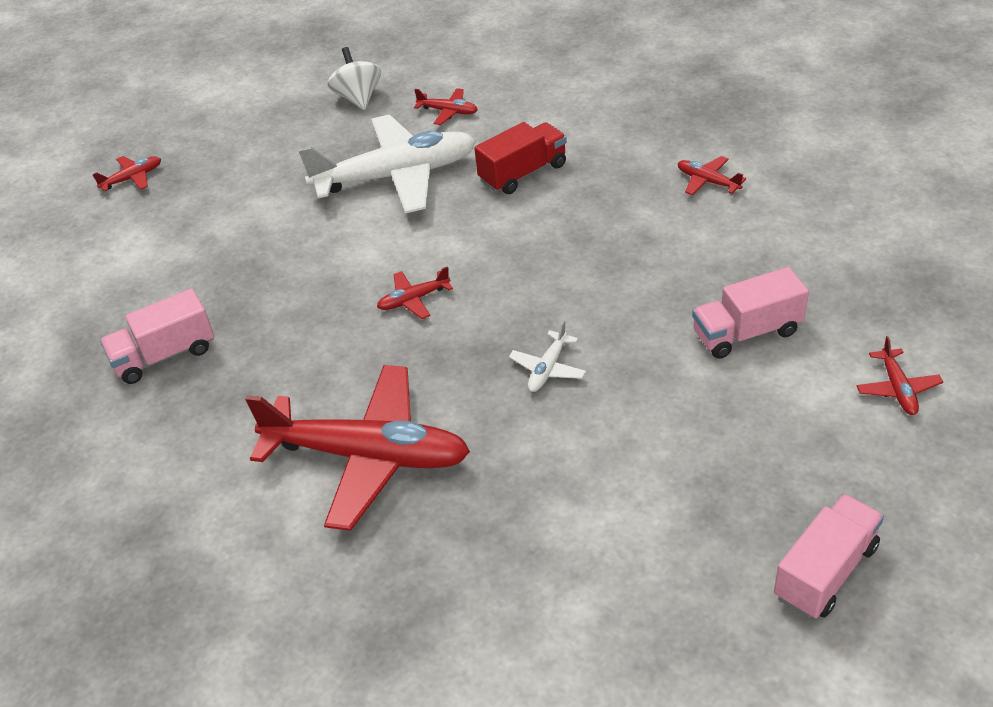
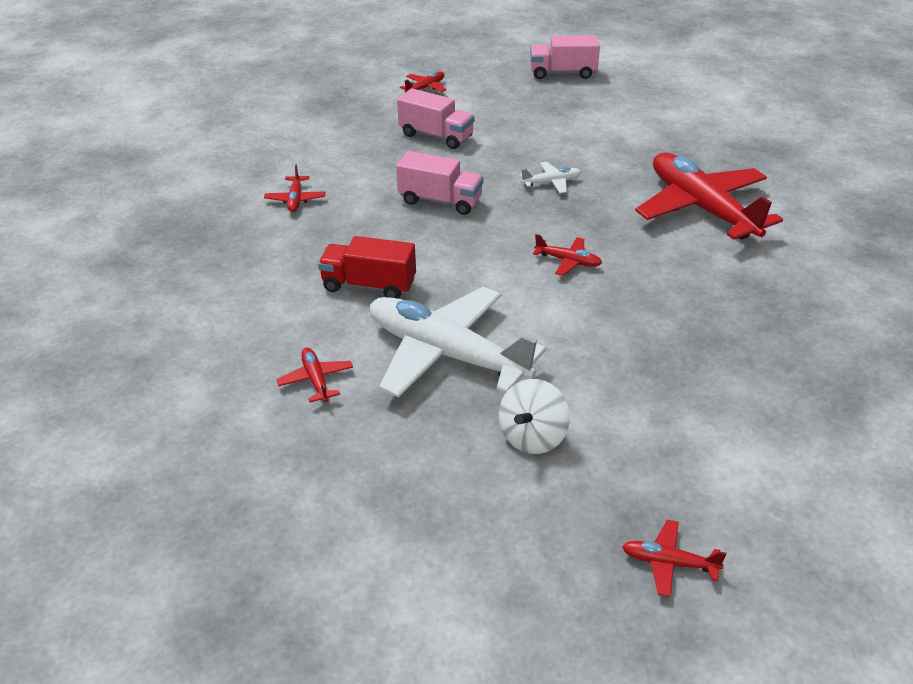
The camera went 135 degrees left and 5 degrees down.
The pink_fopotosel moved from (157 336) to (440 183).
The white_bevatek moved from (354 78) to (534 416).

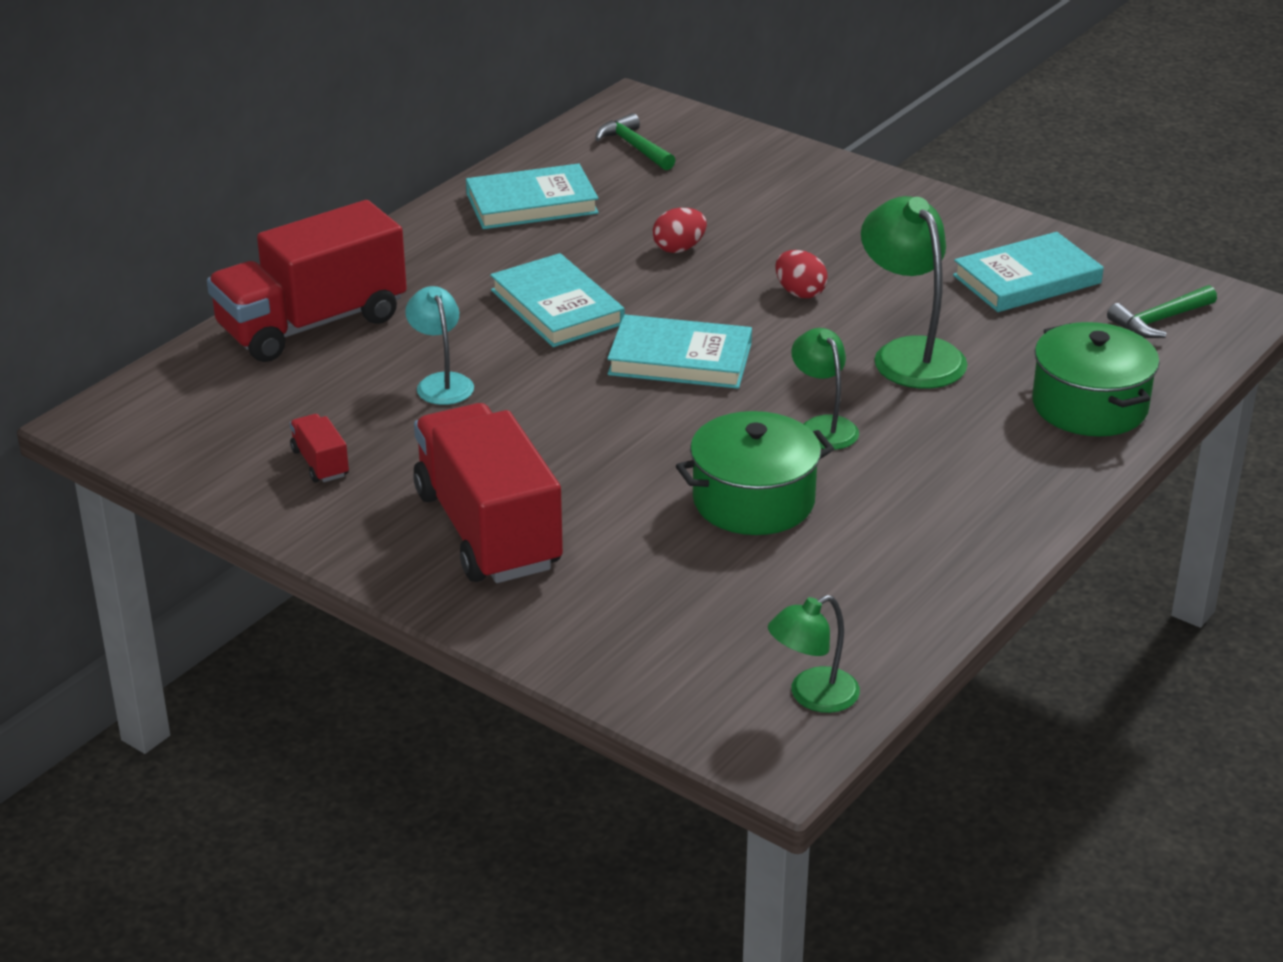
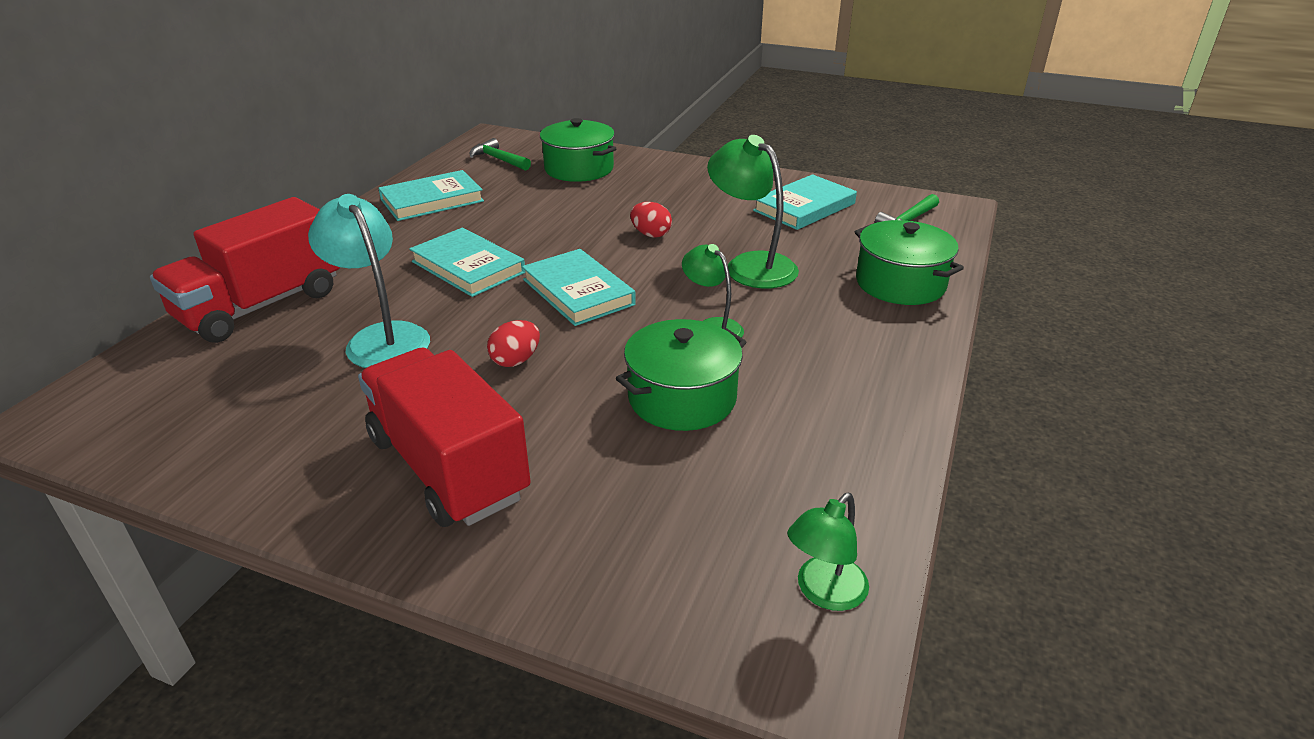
The camera went 15 degrees left and 0 degrees up.
The red_fopotosel at (319 448) disappeared.
The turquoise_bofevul at (439 345) changed to 1.64 times the size.
The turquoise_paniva at (679 351) turned 60 degrees clockwise.
The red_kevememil moved from (679 230) to (513 343).
The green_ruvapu at (578 150) appeared.

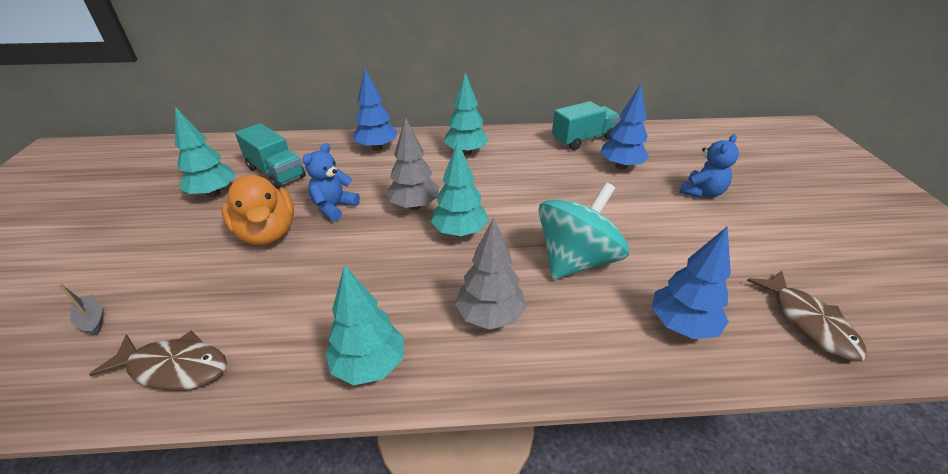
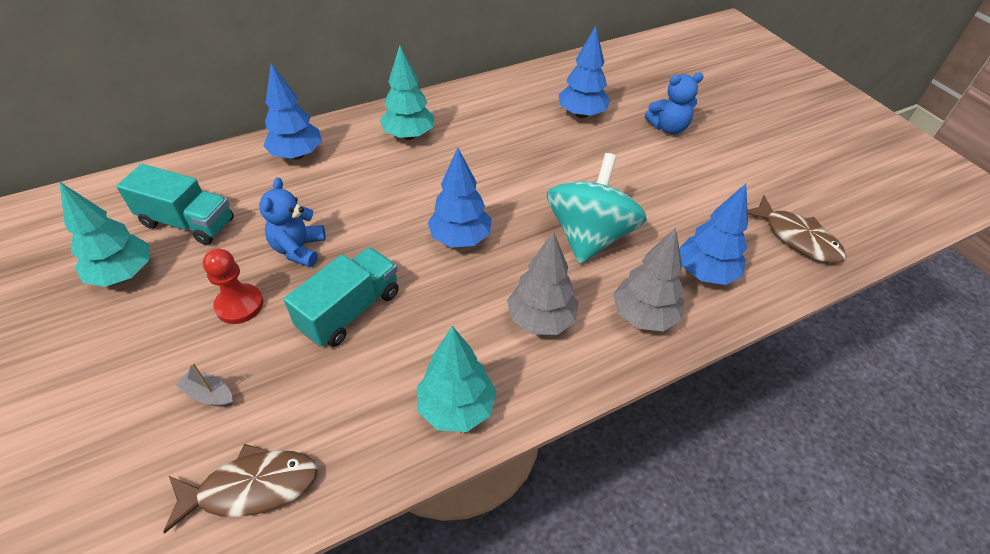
The camera went 25 degrees left and 10 degrees up.
The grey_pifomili moved from (81 309) to (204 384).
The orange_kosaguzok at (257 210) was replaced by the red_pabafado at (233 286).
The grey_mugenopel moved from (412 163) to (648 279).
The turquoise_mugenopel at (460 188) became the blue_mugenopel at (459 198).
The turquoise_fopotosel moved from (586 125) to (341 297).
The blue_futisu at (709 166) turned 60 degrees clockwise.

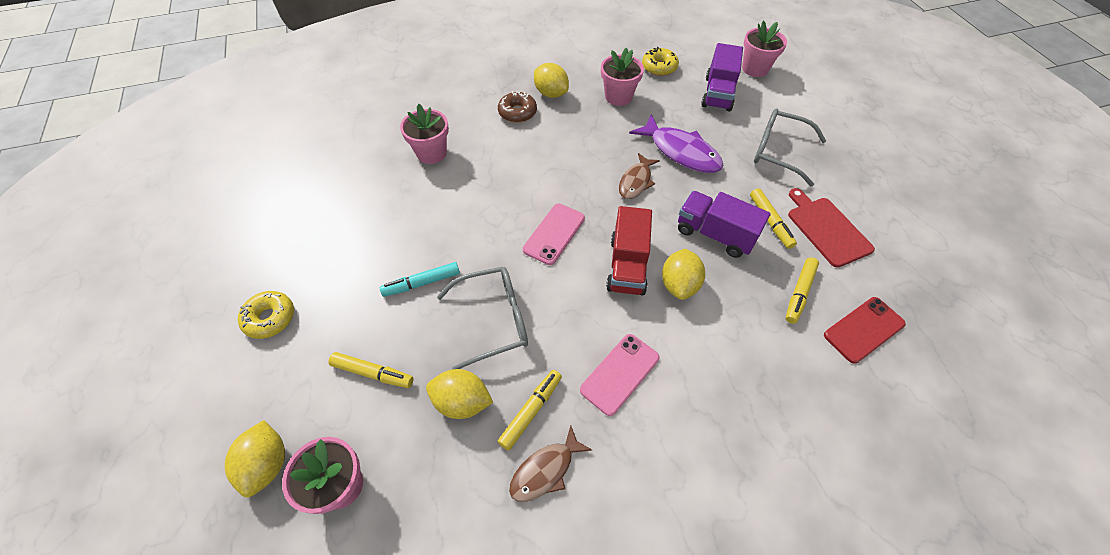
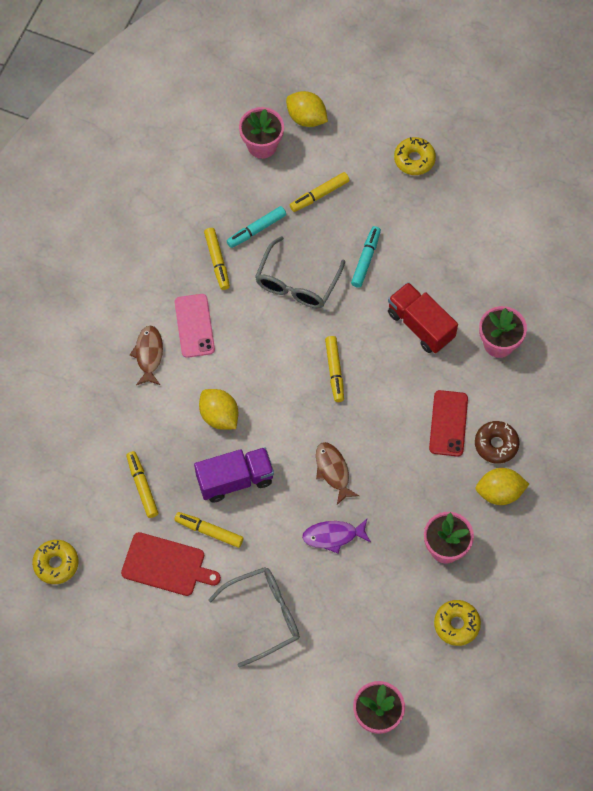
The camera went 130 degrees right and 10 degrees up.
The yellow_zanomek at (459 394) was replaced by the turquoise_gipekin at (256 227).
The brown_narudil moved from (550 463) to (146 355).
The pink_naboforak at (554 234) was replaced by the yellow_gipekin at (334 369).
The red_fopotosel moved from (629 250) to (423 317).
The purple_narudil at (676 143) changed to 0.63 times the size.
The purple_fopotosel at (722 77) disappeared.
The red_naboforak moved from (865 330) to (448 423).
The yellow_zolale at (55 562) appeared.

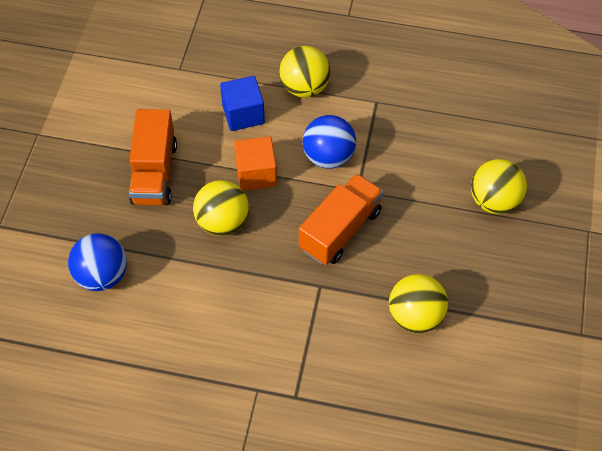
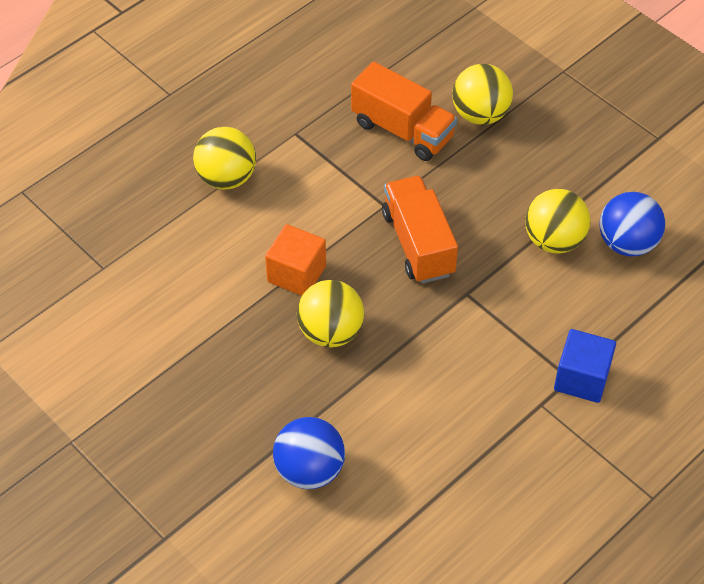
The camera went 55 degrees left and 5 degrees down.
The orange_fopotosel moved from (153 157) to (404 111).
The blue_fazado moved from (242 103) to (585 366).
The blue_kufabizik moved from (329 142) to (632 224).

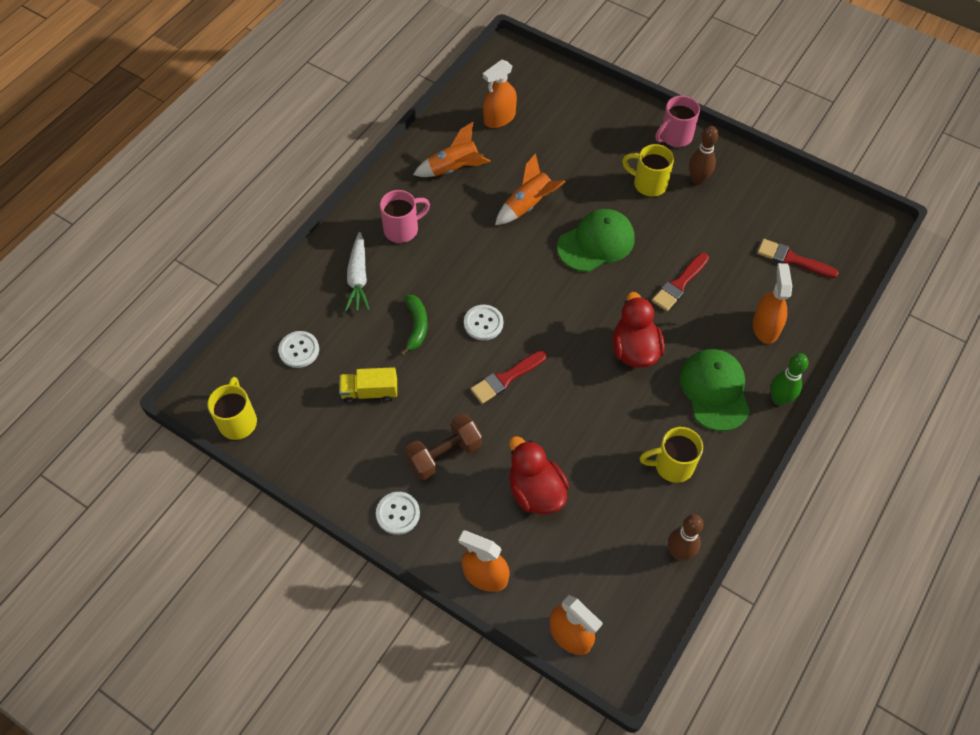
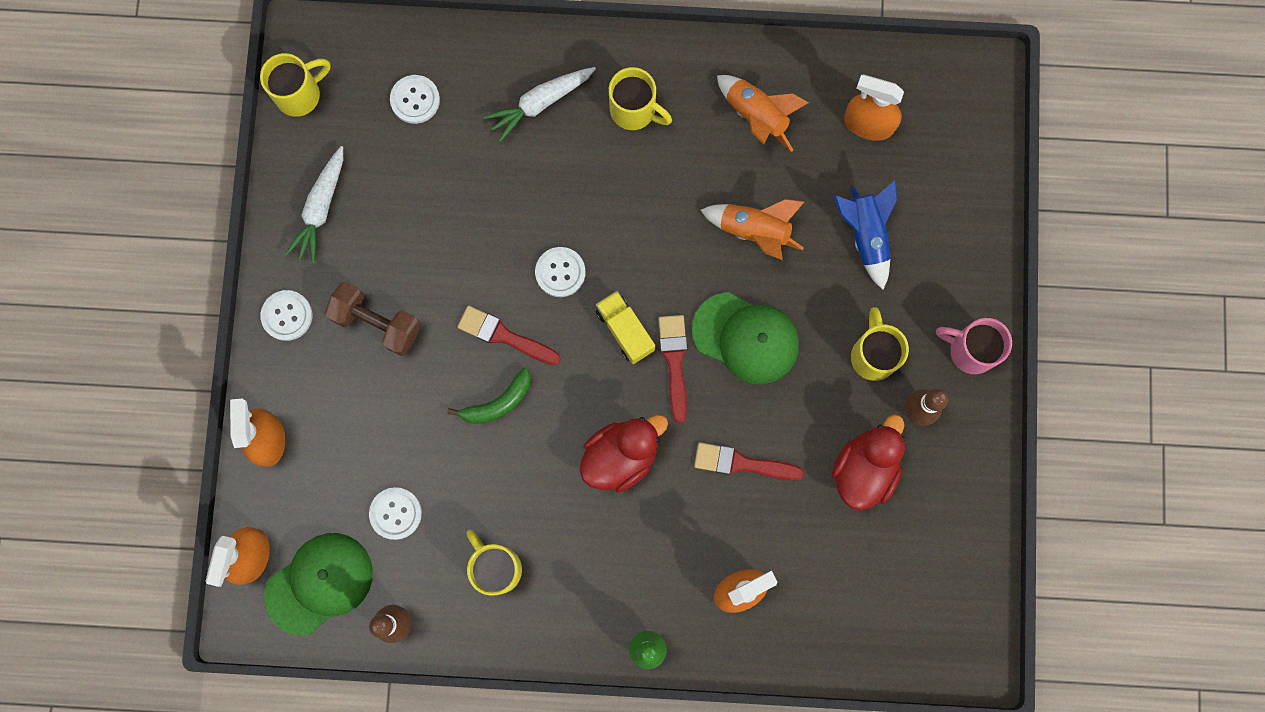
The camera went 60 degrees right and 20 degrees up.
The yellow_fopotosel moved from (368 385) to (625 327).
The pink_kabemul at (405 216) became the yellow_kabemul at (640 98).
The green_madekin moved from (414 325) to (489 396).
The red_kosaguzok moved from (539 475) to (869 462).
The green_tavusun moved from (715 390) to (318 584).
The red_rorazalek moved from (798 258) to (672 369).
The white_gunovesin at (314 205) appeared.
The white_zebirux at (395 513) appeared.
The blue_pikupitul at (865 234) appeared.

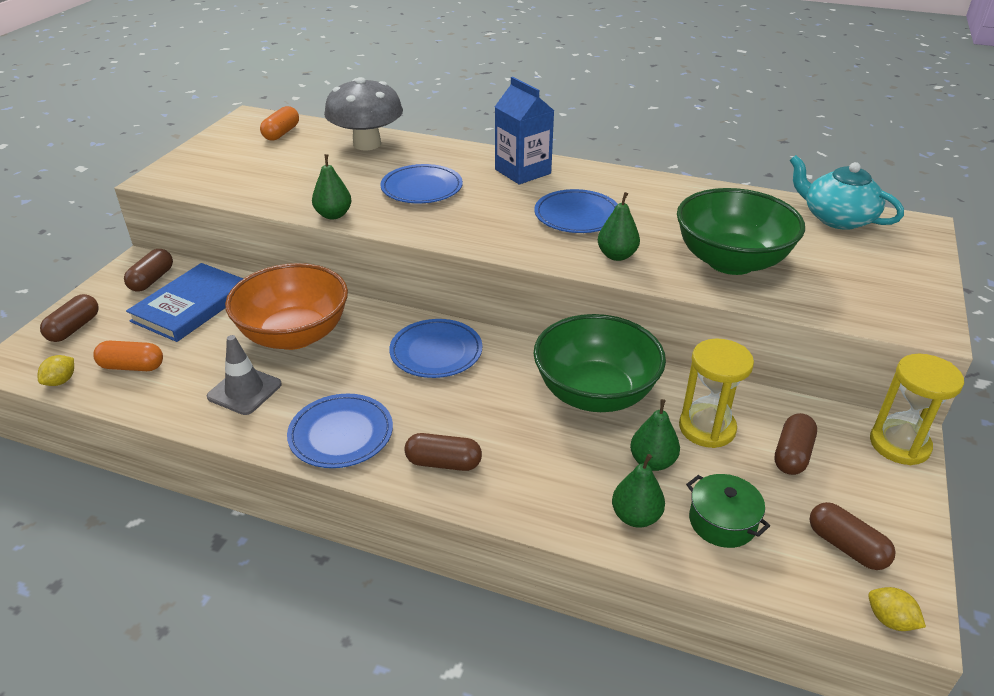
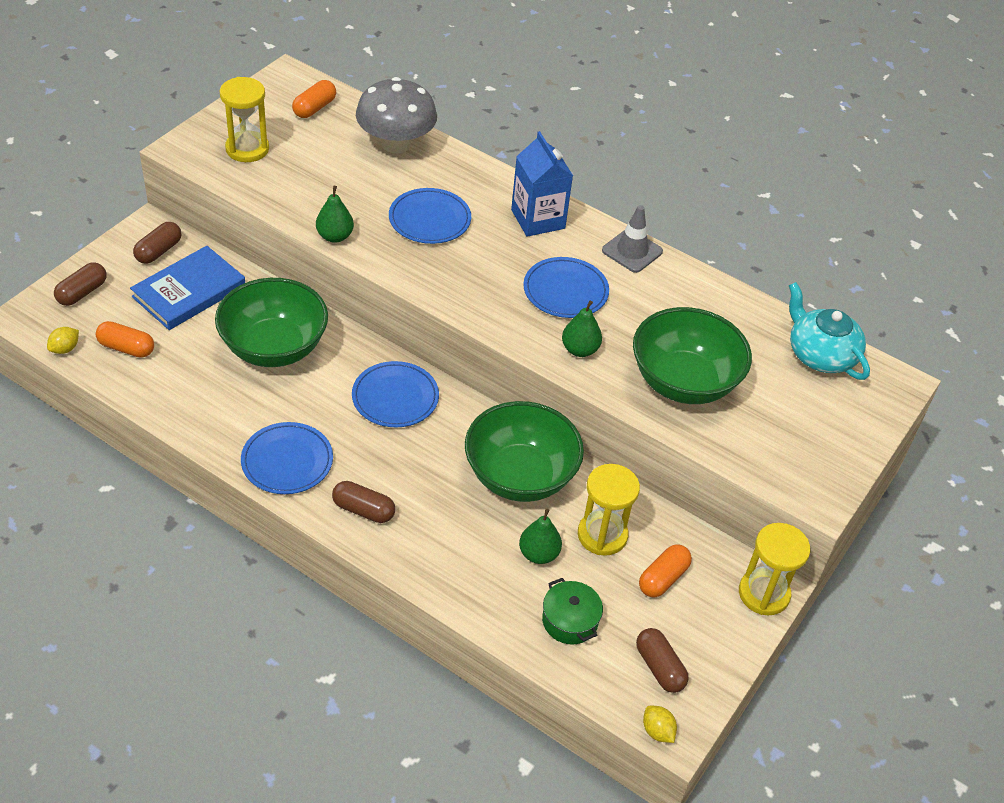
The camera went 10 degrees right and 10 degrees up.
The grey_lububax moved from (244 375) to (632 239).
The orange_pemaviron at (286 306) became the green_pemaviron at (271 322).
The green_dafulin at (638 491) disappeared.
The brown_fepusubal at (795 444) became the orange_fepusubal at (665 570).
The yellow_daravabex at (244 119) appeared.

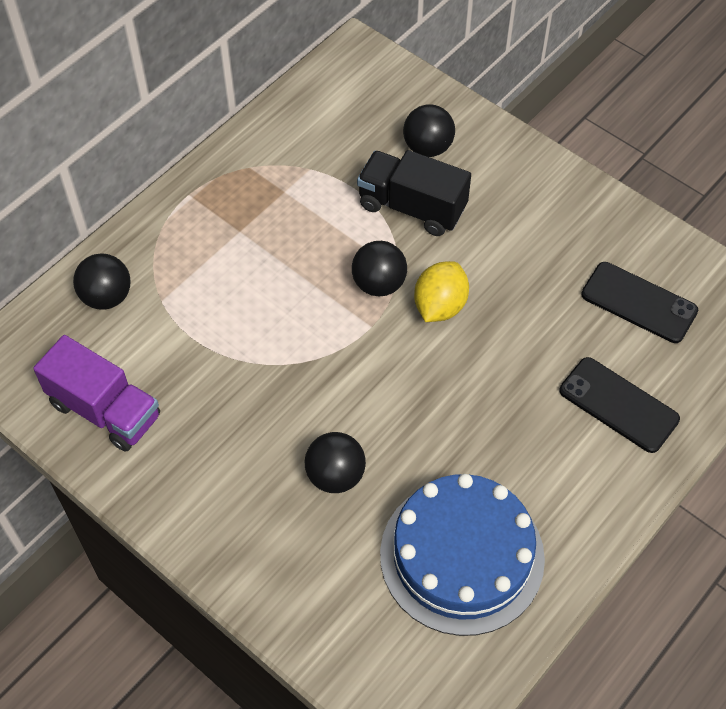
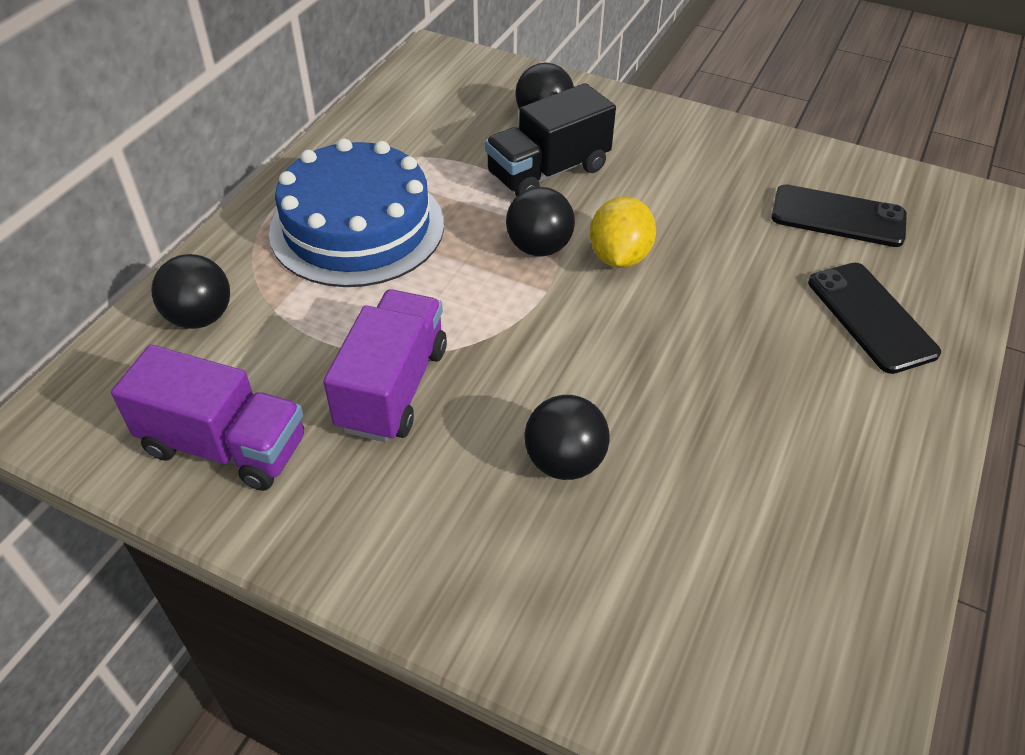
The camera went 15 degrees left and 10 degrees down.
The black_fopotosel at (414 193) turned 45 degrees counterclockwise.
The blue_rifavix moved from (462 555) to (356 212).
The black_naboforak at (620 405) turned 45 degrees clockwise.
The purple_fopotosel at (385 365) appeared.

